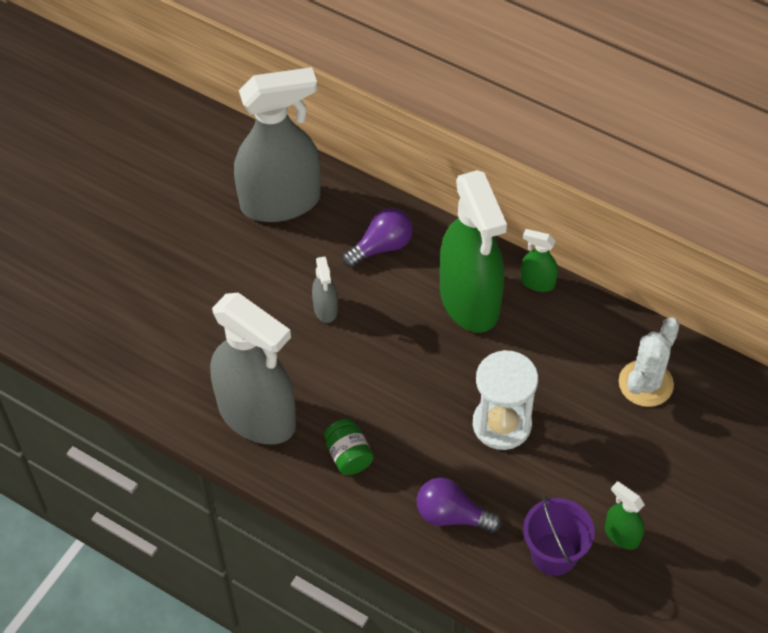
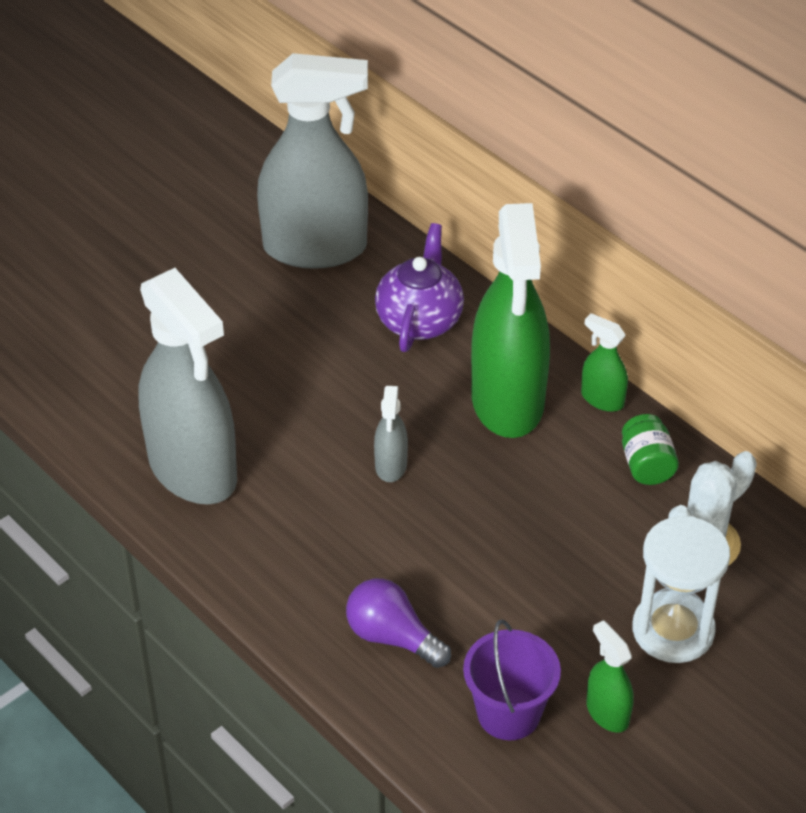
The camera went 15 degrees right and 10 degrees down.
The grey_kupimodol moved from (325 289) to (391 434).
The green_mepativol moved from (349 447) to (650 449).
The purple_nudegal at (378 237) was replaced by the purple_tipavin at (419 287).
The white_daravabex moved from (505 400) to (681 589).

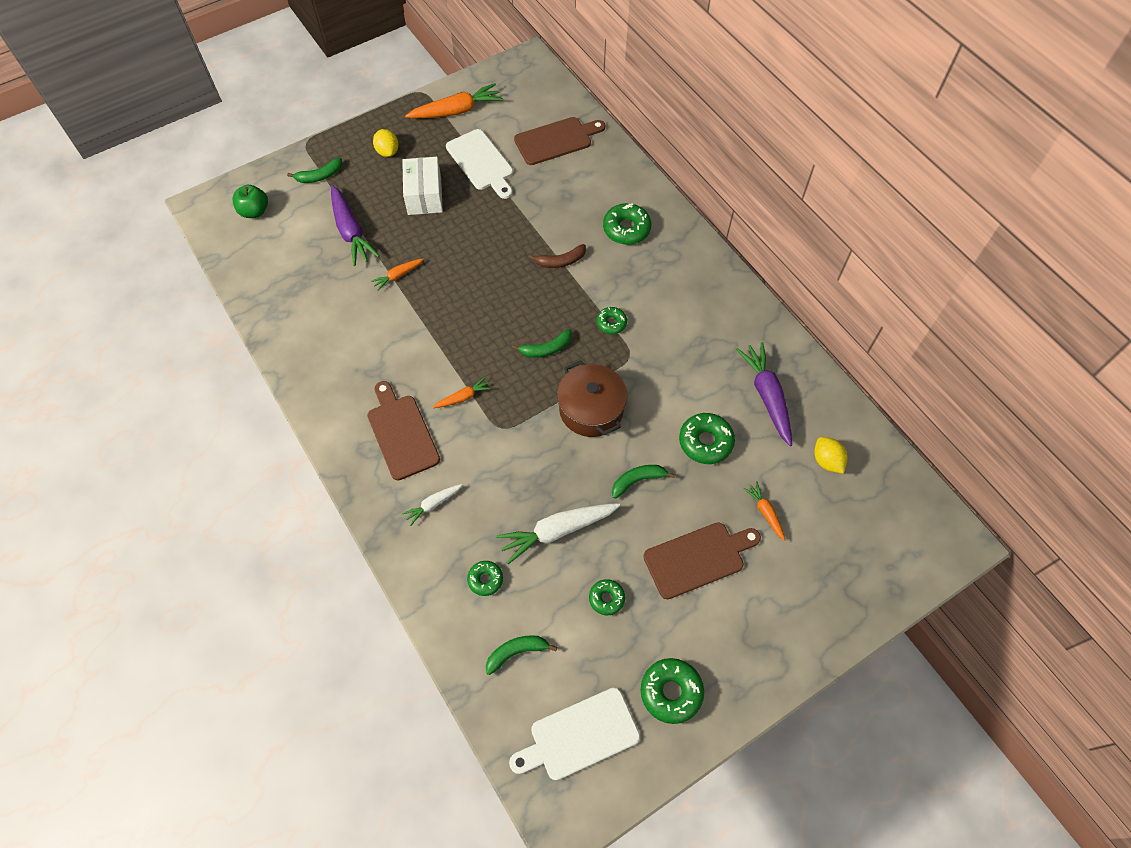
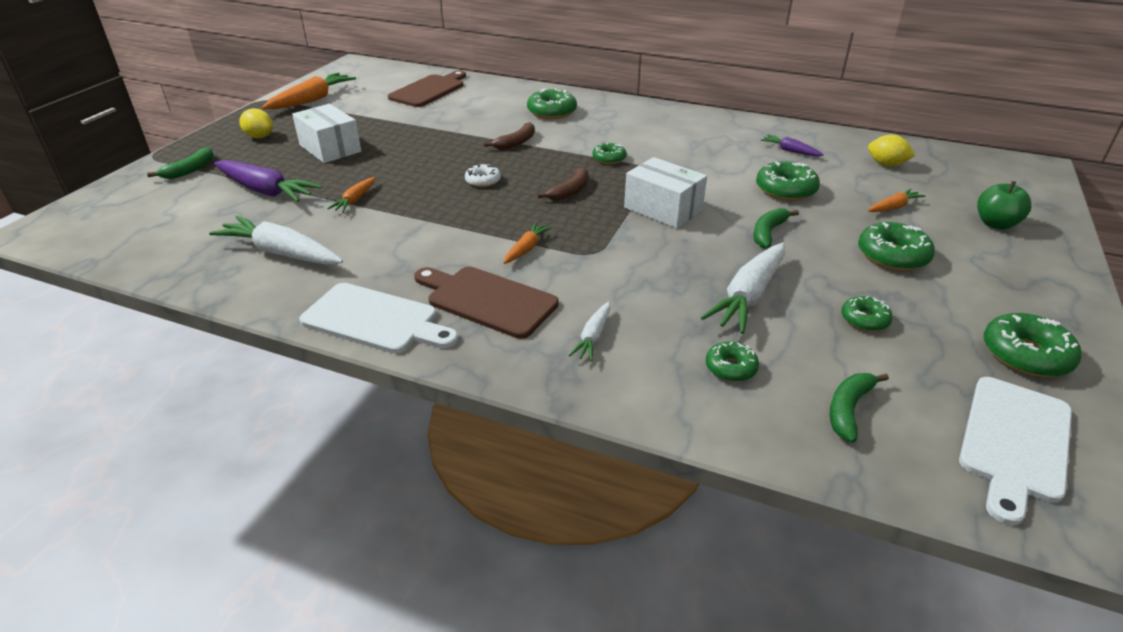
The camera went 35 degrees left and 25 degrees down.
The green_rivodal moved from (250 201) to (1004 205).
The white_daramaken moved from (479 164) to (378 318).
The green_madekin at (542 343) became the brown_madekin at (562 183).
The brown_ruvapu at (592 398) was replaced by the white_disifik at (665 192).
The brown_daramaken at (702 560) was replaced by the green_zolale at (896 246).
The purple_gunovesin at (764 394) changed to 0.53 times the size.
The orange_gunovesin at (764 511) turned 120 degrees clockwise.
The white_gunovesin at (276 240) appeared.
The white_zolale at (483 175) appeared.

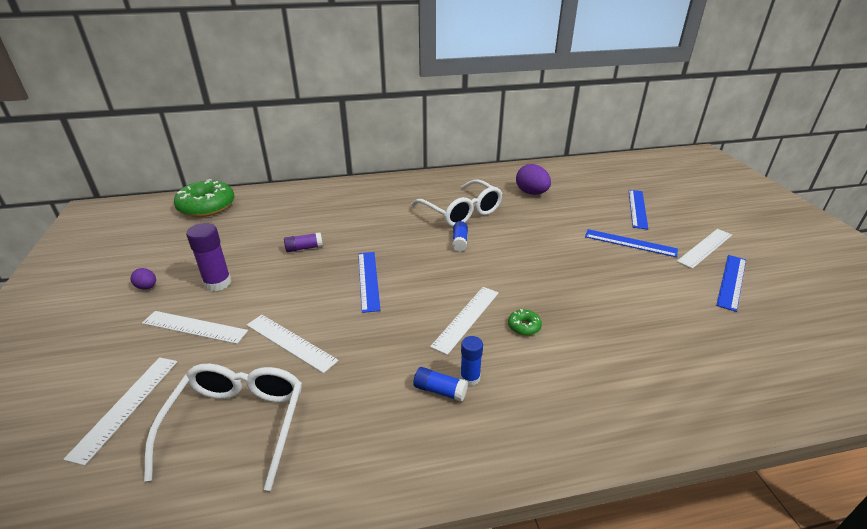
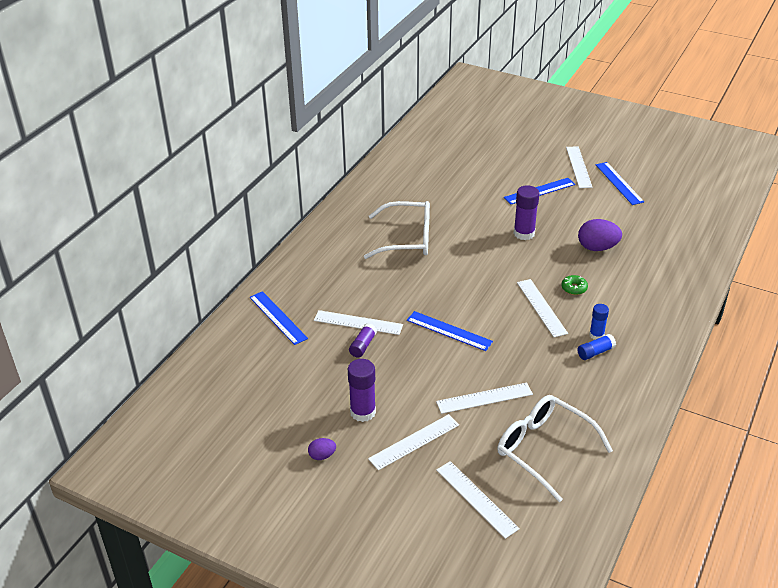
The camera went 50 degrees left and 5 degrees up.
The green_zolale at (204 198) disappeared.
The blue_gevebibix at (460 236) disappeared.
The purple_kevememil moved from (533 179) to (600 235).
The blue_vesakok moved from (638 210) to (279 318).
The white_vesakok at (358 322) appeared.
The purple_gevebibix at (526 212) appeared.

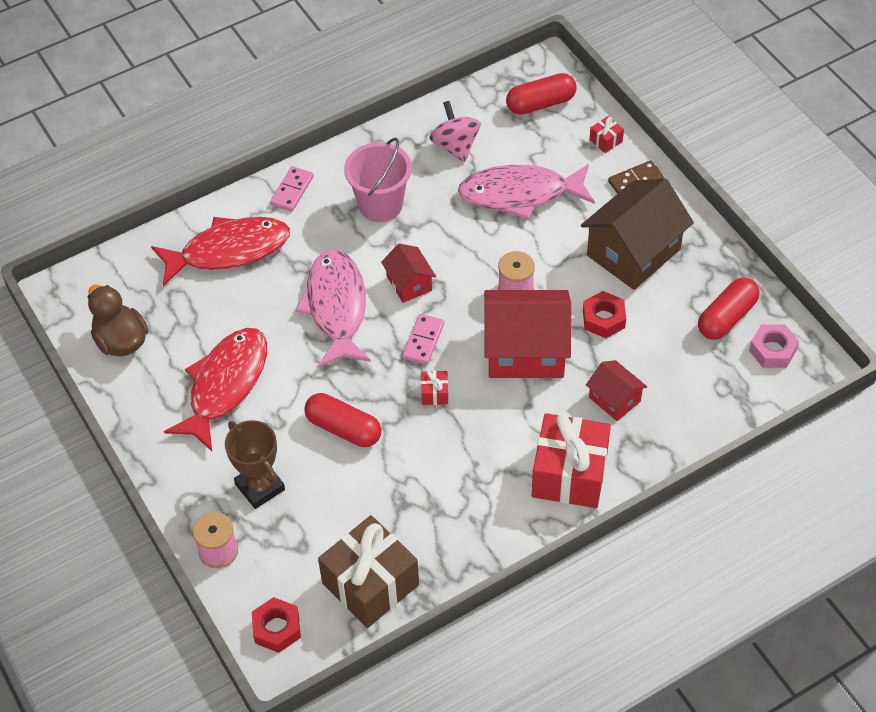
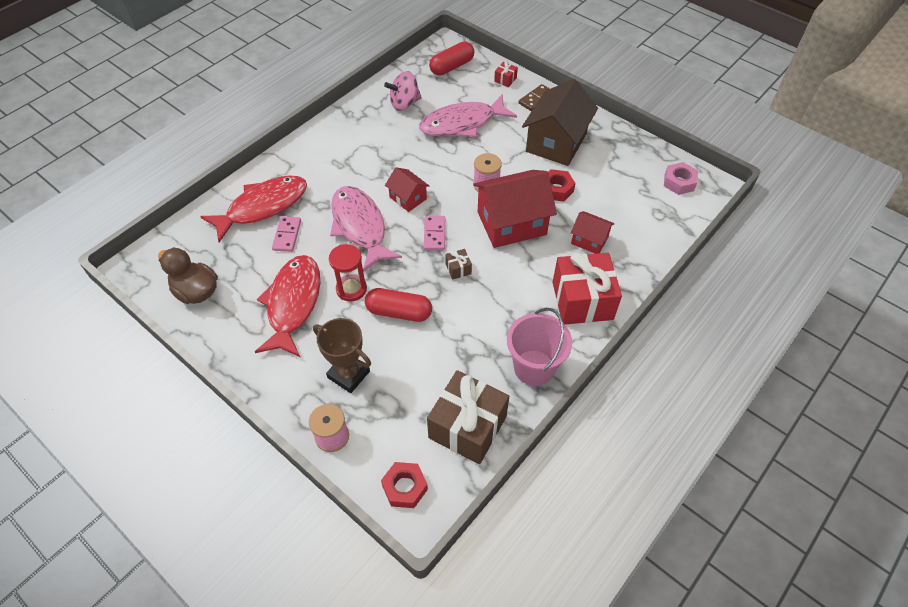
The camera went 20 degrees left and 0 degrees up.
The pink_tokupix moved from (292 189) to (286 234).
The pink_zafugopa moved from (378 180) to (539 347).
The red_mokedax at (434 387) became the brown_mokedax at (458 264).
The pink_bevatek at (455 132) turned 75 degrees counterclockwise.
The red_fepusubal at (729 308) disappeared.
The red_daravabex at (348 272) appeared.

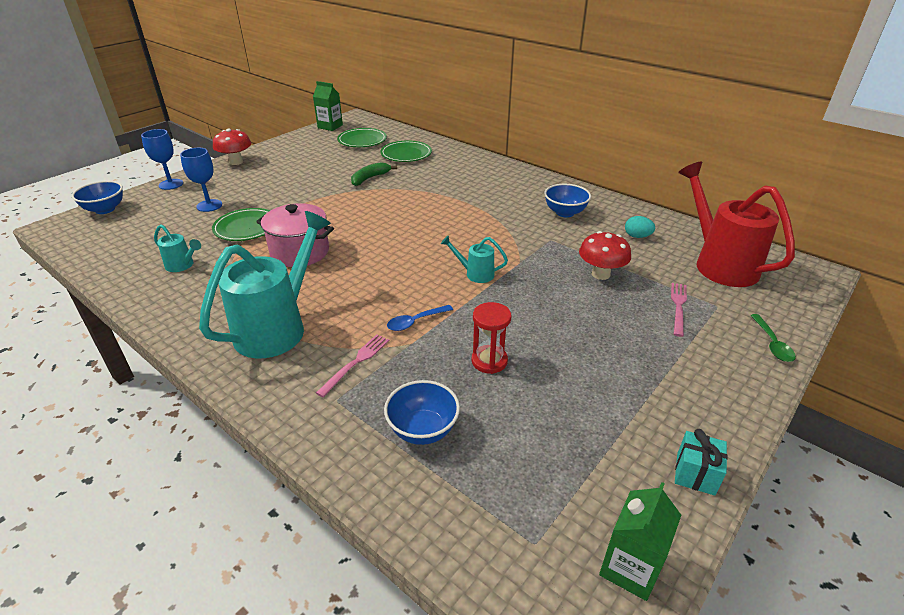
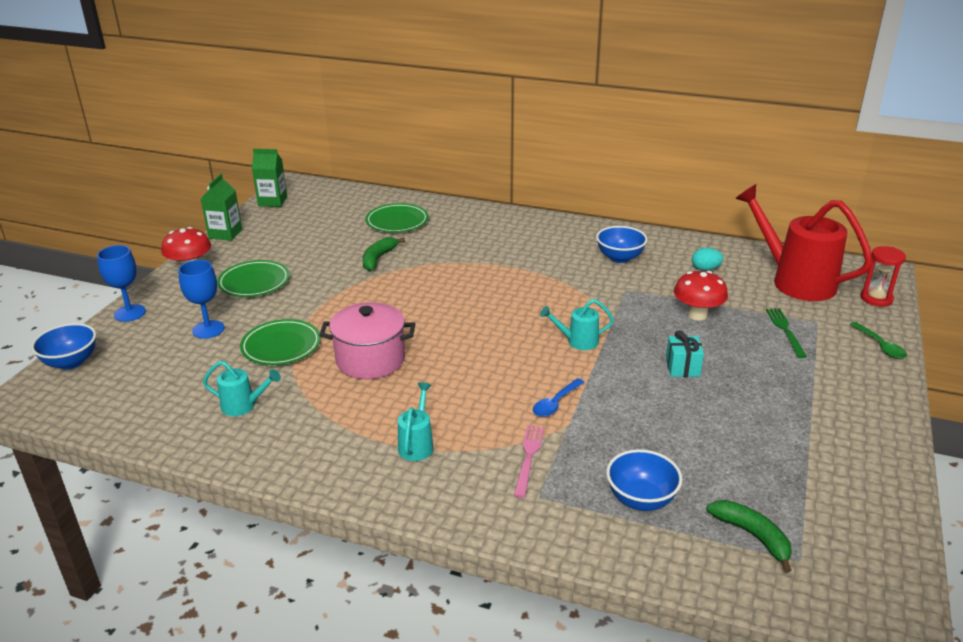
The camera went 20 degrees left and 5 degrees down.
The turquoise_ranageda at (265 285) changed to 0.46 times the size.
The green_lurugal moved from (362 137) to (253 278).
The red_daravabex moved from (491 338) to (883 276).
The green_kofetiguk moved from (640 541) to (221 207).
The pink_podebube at (679 310) became the green_podebube at (786 333).
The turquoise_mokedax moved from (701 462) to (685 353).
The green_madekin at (749 536) appeared.

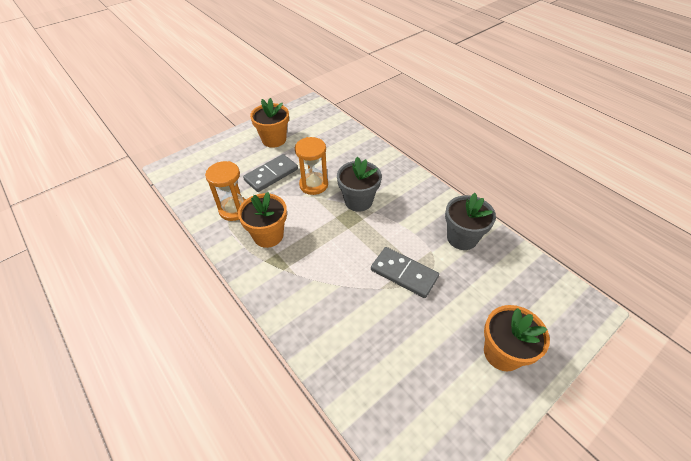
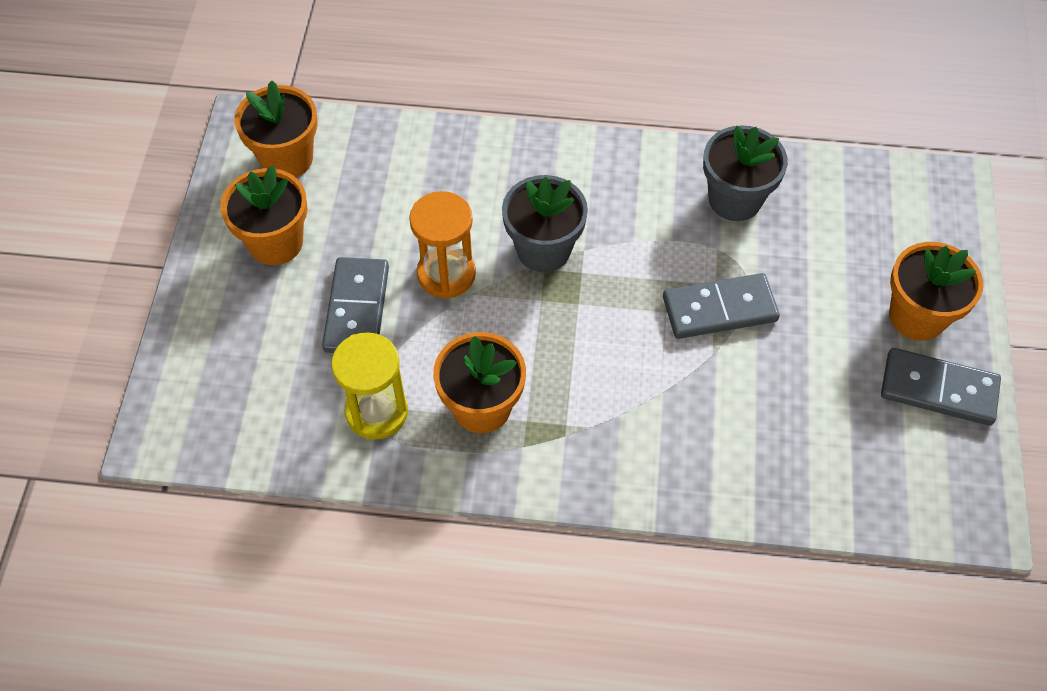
The camera went 45 degrees left and 10 degrees up.
The orange_daravabex at (225 191) became the yellow_daravabex at (369 386).
The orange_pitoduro at (276 129) appeared.
The grey_tokupix at (941 387) appeared.

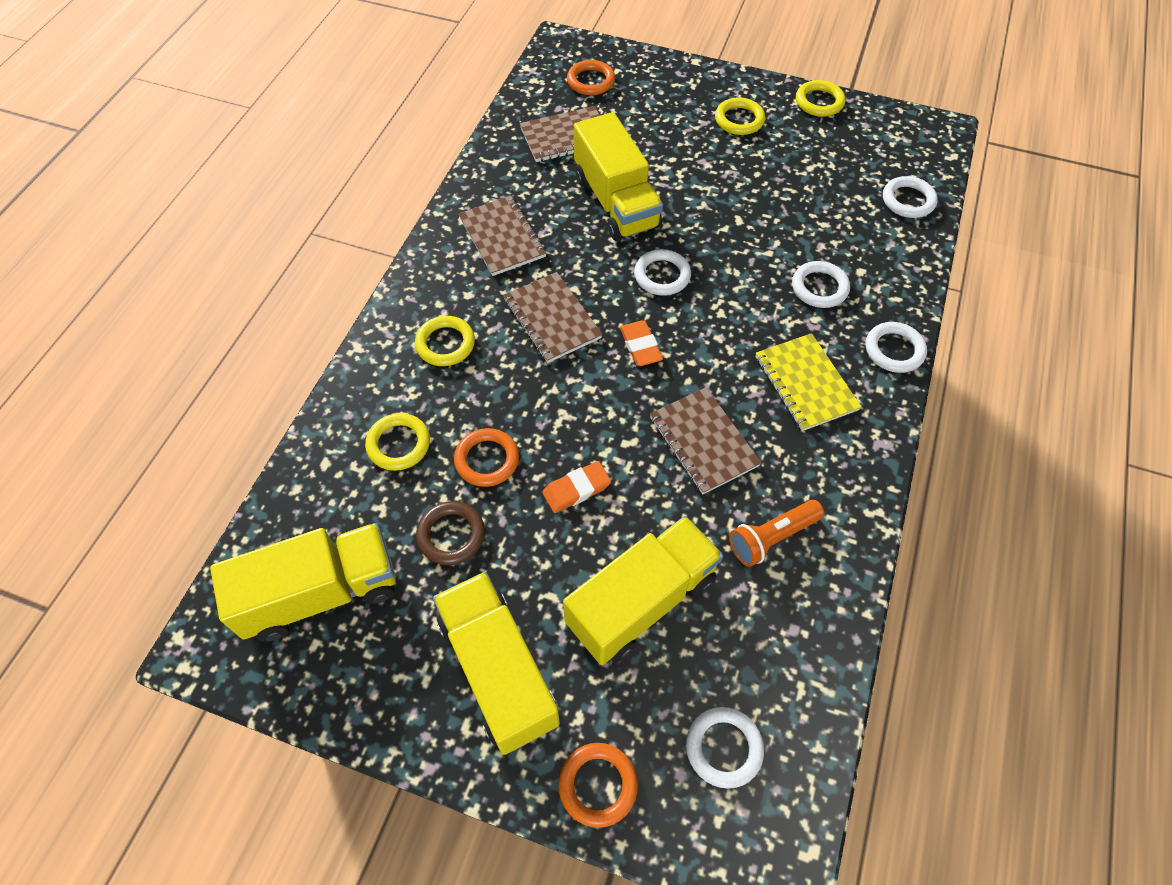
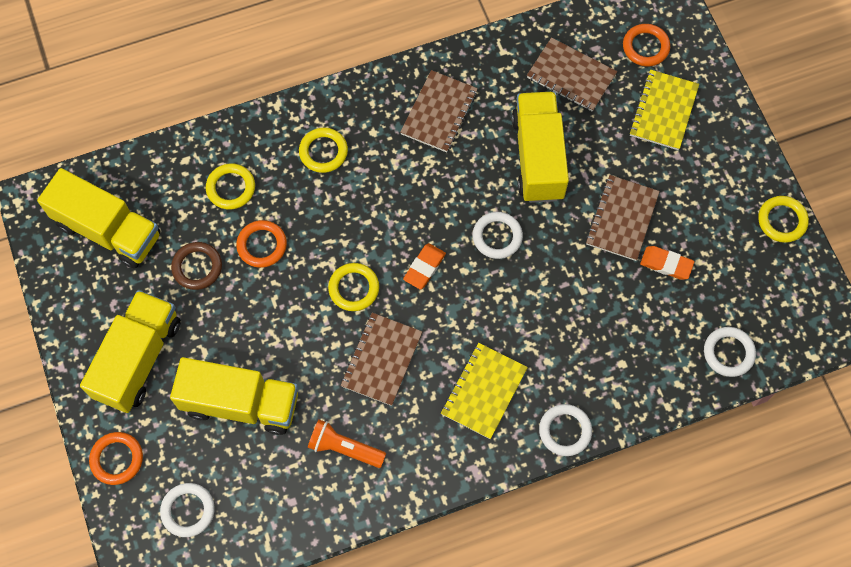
The camera went 50 degrees right and 10 degrees up.
The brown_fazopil moved from (553 317) to (623 218).
The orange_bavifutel moved from (576 487) to (667 263).
The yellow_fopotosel at (618 176) turned 150 degrees clockwise.
The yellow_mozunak moved from (740 116) to (353 287).
The white_mozunak at (821 284) disappeared.
The yellow_fazopil at (664 109) appeared.

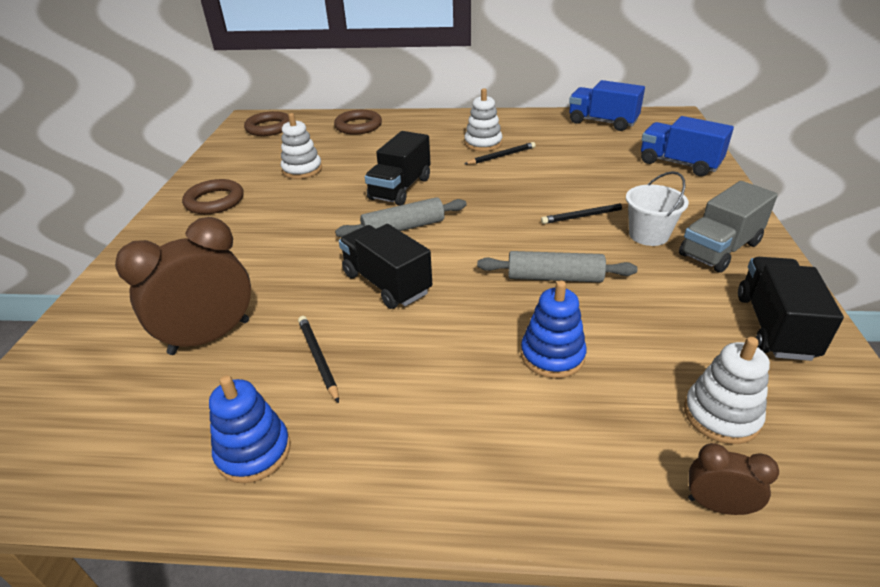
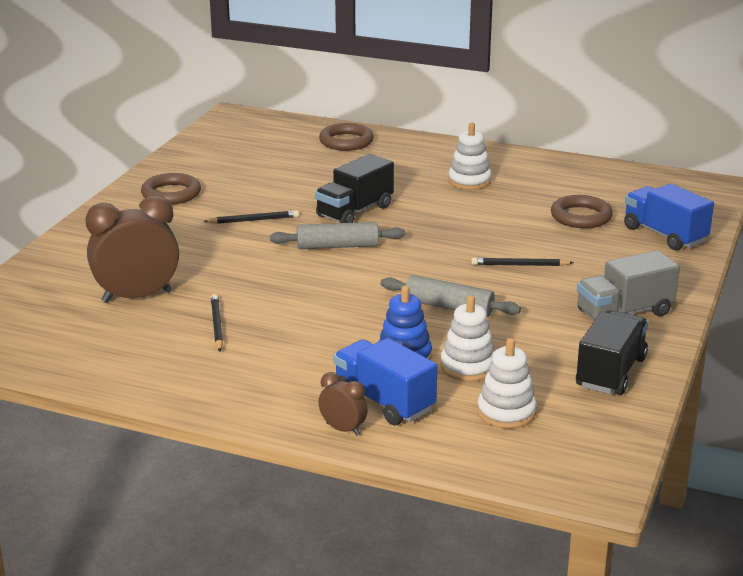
The camera went 15 degrees right and 10 degrees down.
The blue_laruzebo at (250 429) disappeared.
The brown_mozunak moved from (266 123) to (582 211).
The white_laruzebo moved from (301 146) to (467 338).
The black_fopotosel at (385 266) disappeared.
The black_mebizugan moved from (500 153) to (251 217).
The blue_fopotosel moved from (607 105) to (385 381).
The white_zafugopa at (657 208) disappeared.
The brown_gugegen moved from (733 479) to (343 404).

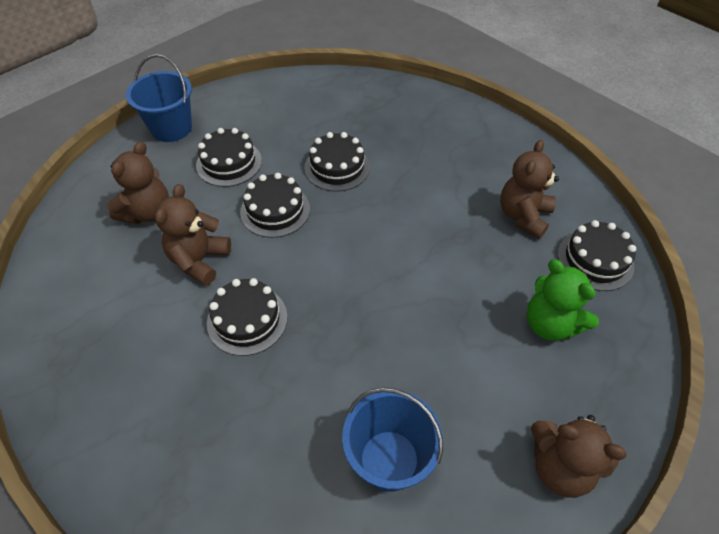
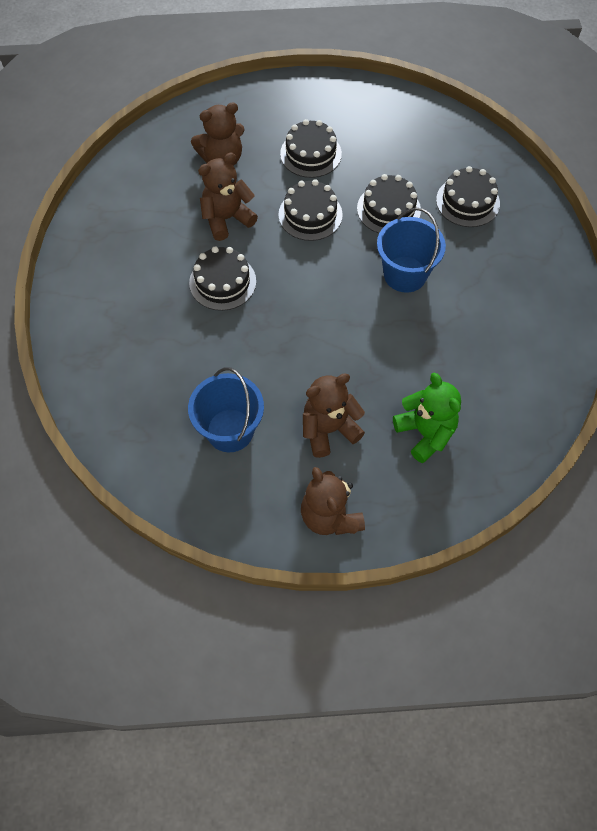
The camera went 40 degrees right and 10 degrees up.
The blue_zafugopa moved from (159 98) to (411 250).
The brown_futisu moved from (529 189) to (334 415).
The green_futisu at (562 300) turned 150 degrees clockwise.
The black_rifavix moved from (597 255) to (468 196).

